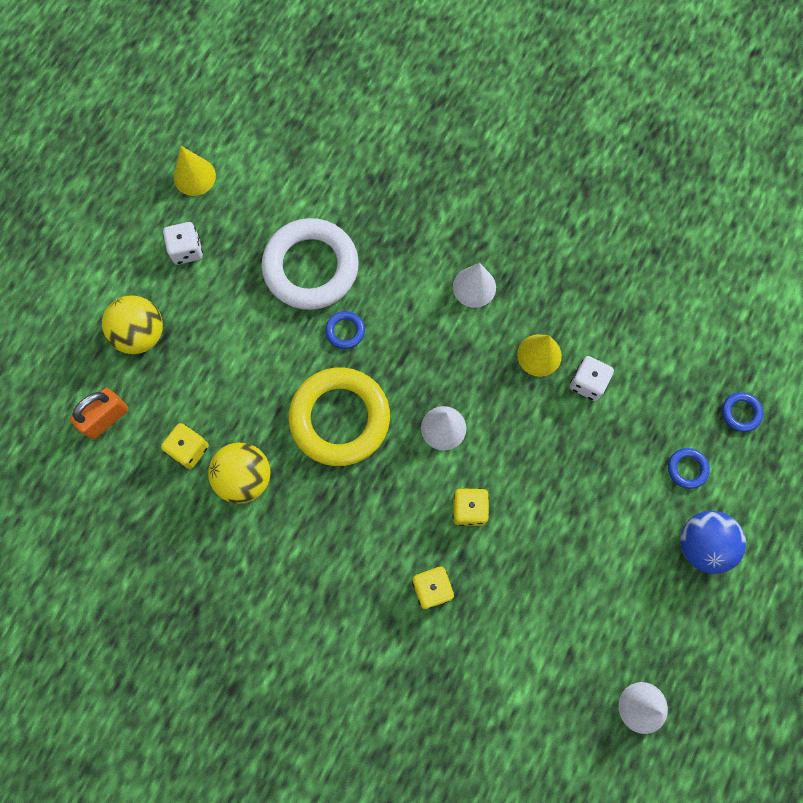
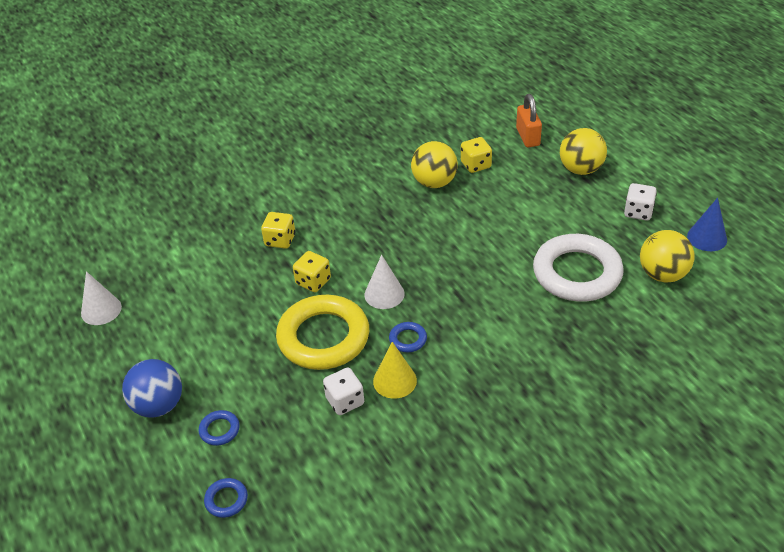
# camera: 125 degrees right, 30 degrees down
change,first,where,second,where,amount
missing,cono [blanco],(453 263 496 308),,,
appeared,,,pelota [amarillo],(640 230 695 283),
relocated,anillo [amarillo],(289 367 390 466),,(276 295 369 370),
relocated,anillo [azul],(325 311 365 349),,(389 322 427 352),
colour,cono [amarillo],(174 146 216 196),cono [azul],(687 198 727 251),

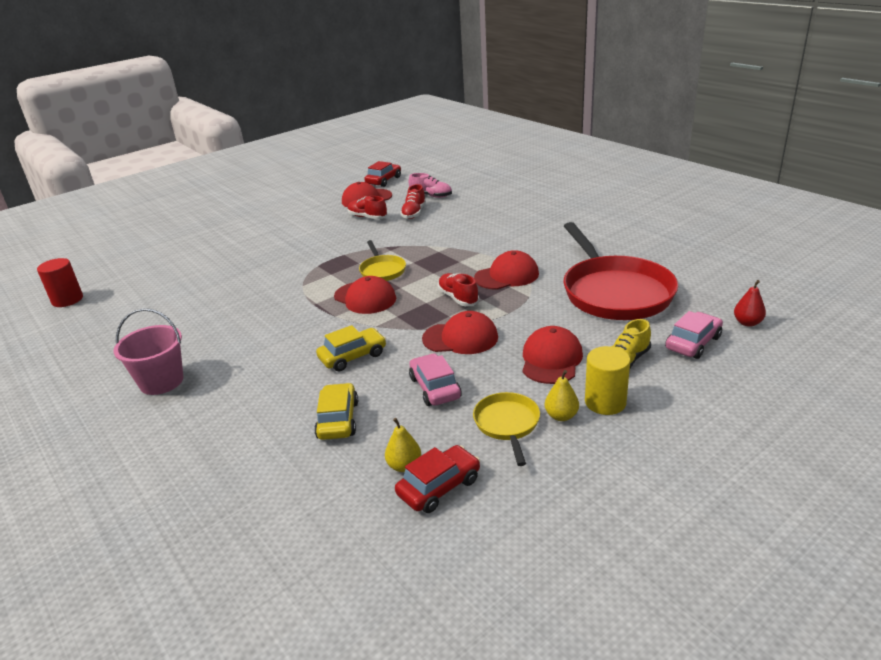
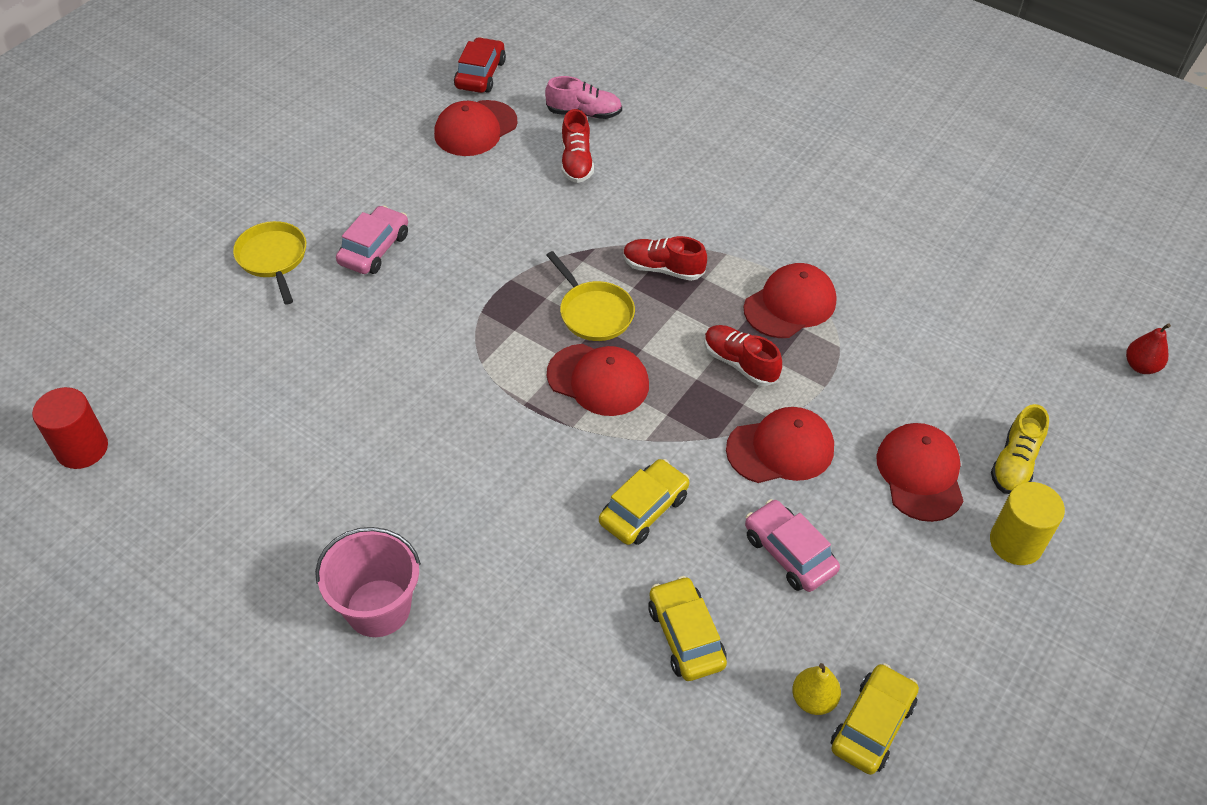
# camera: 20 degrees left, 20 degrees up
change,first,where,second,where,amount
missing,pera [amarillo],(545 370 579 421),,,
missing,sartén [rojo],(563 222 678 320),,,
relocated,zapato [rojo],(348 196 387 219),,(623 236 707 281),
relocated,sartén [amarillo],(473 392 540 466),,(233 221 306 305),
relocated,coche [rosa],(665 311 723 359),,(336 205 408 274),
colour,coche [rojo],(395 445 480 513),coche [amarillo],(831 663 919 775),

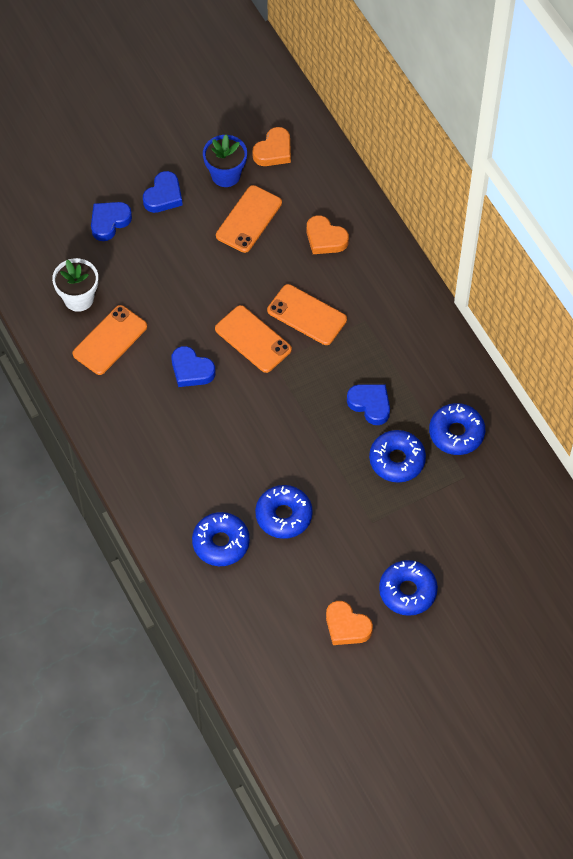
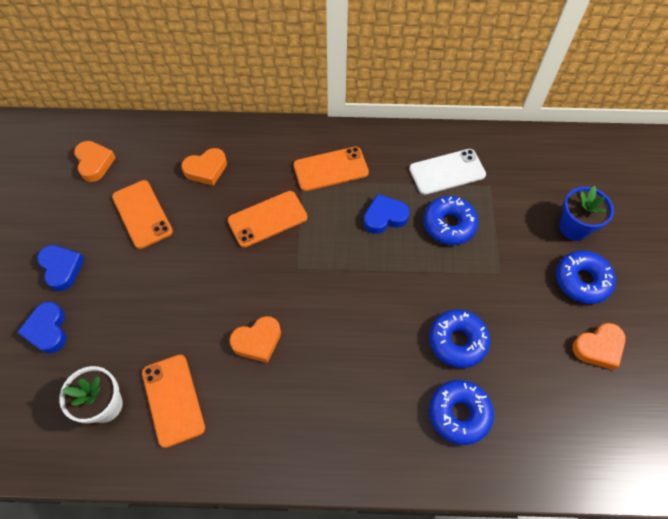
# camera: 60 degrees left, 0 degrees up
change,first,where,second,where,amount
relocated,maceta [azul],(203 135 247 187),,(559 186 614 241),
relocated,móvil [naranja],(215 305 292 373),,(293 147 369 191),
exchanged,rosquilla [azul],(429 403 485 455),móvil [blanco],(409 149 486 195),
colour,corazón [azul],(172 346 215 387),corazón [naranja],(229 316 281 363),

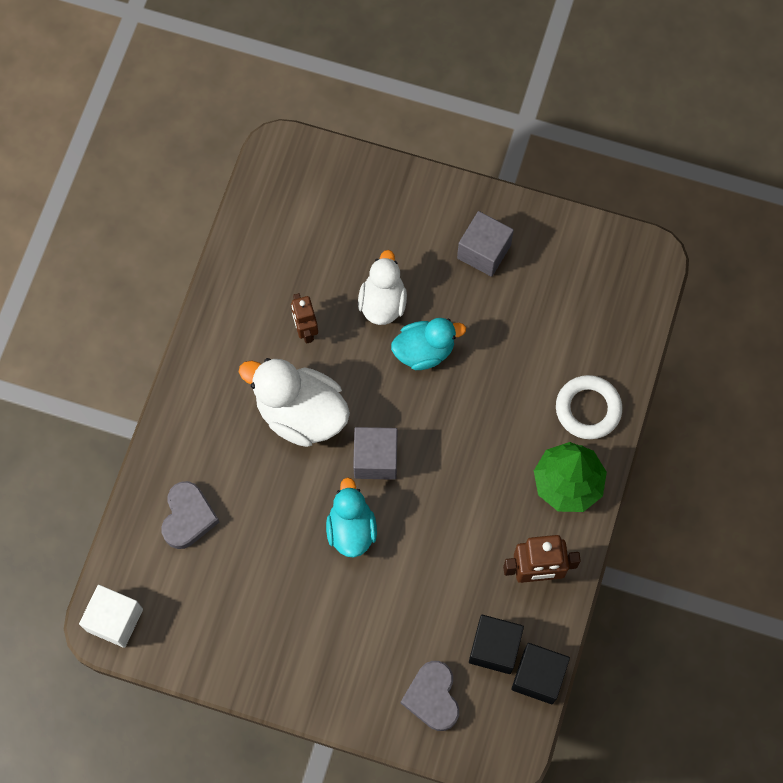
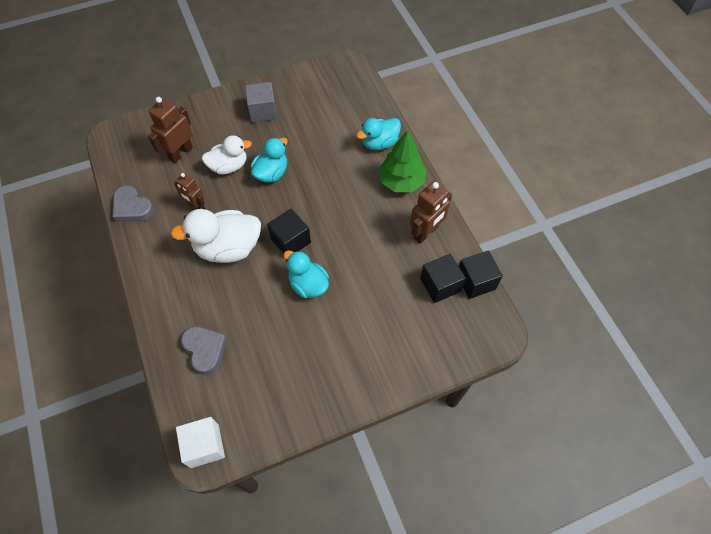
# camera: 40 degrees left, 10 degrees down
change,first,where,second,where,amount
appeared,,,robot [marrón],(148 97 193 163),
relocated,corazón [gris],(401 661 459 731),,(113 185 154 222),
exchanged,anillo [blanco],(556 375 622 439),pato [turquesa],(356 118 401 150),
colour,cubo [gris],(353 427 397 480),cubo [negro],(267 208 311 254),
spun,pato [blanco],(358 250 407 325),,(202 135 252 175),105 degrees clockwise

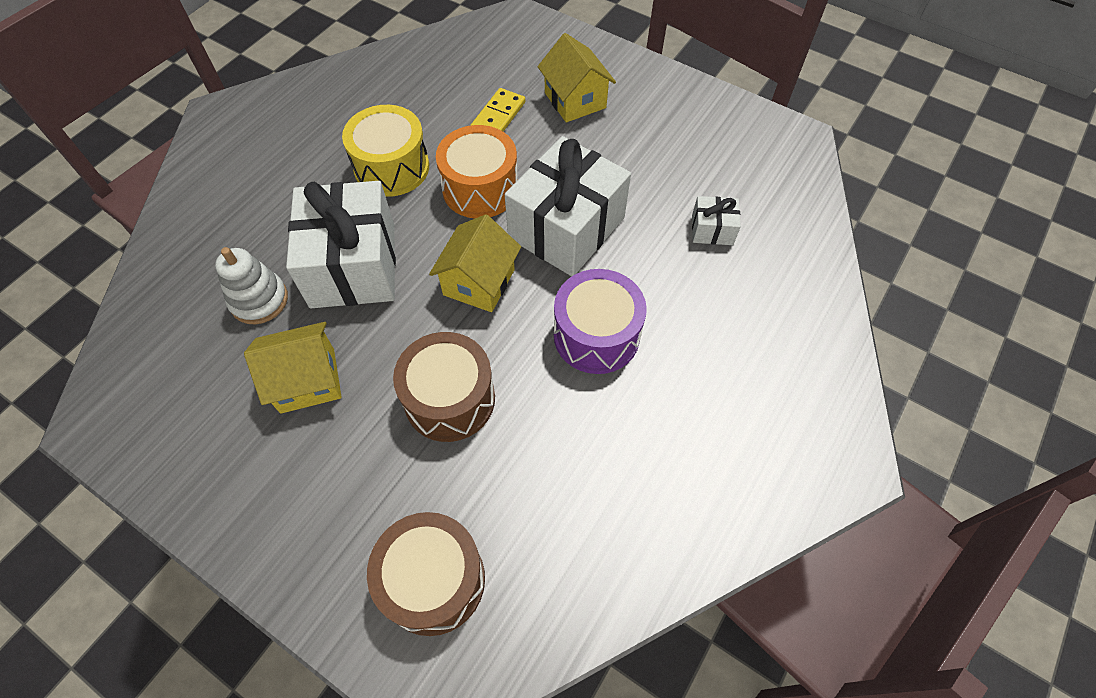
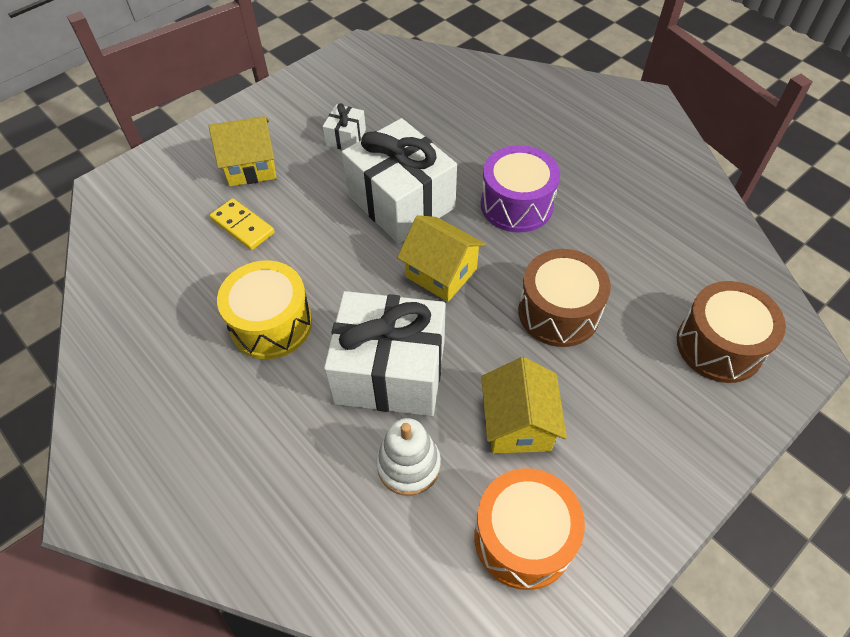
# camera: 75 degrees left, 5 degrees down
change,first,where,second,where,amount
relocated,tambor [naranja],(436 125 518 219),,(474 468 585 590),
relocated,regalo [blanco],(692 196 741 245),,(322 103 366 150),

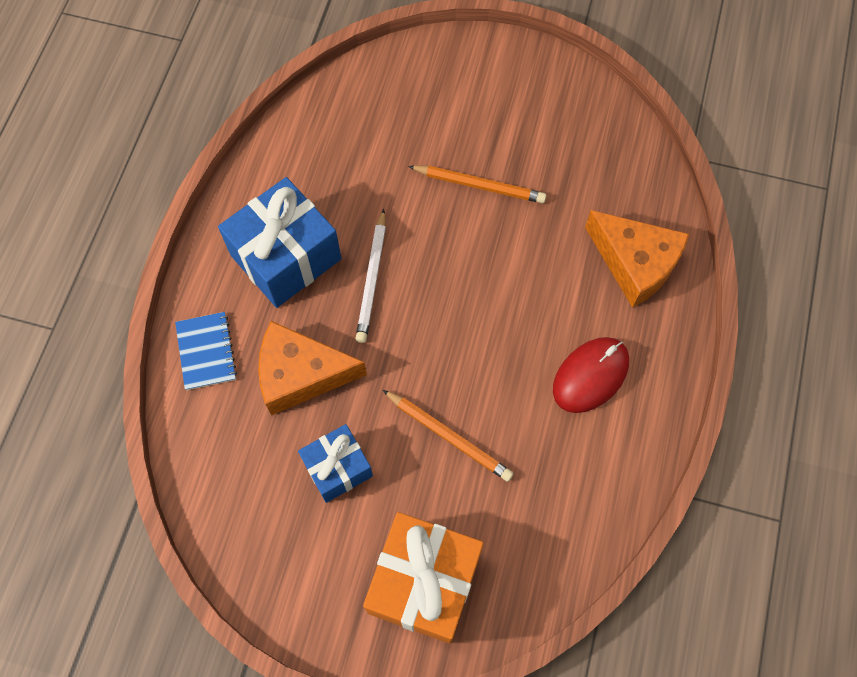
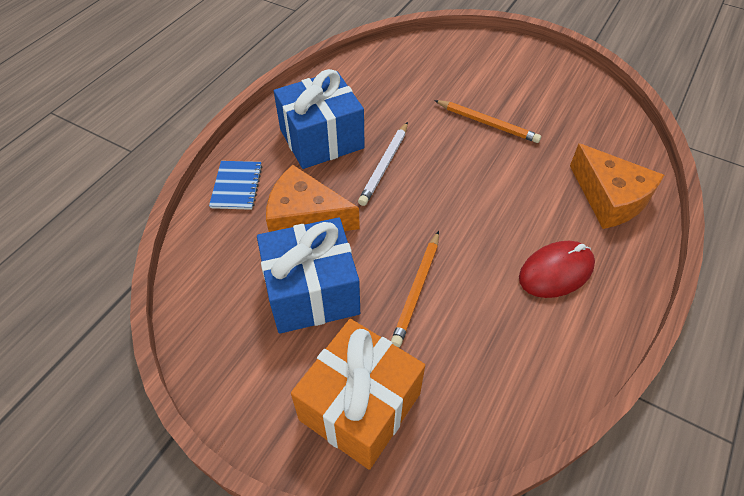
# camera: 15 degrees right, 15 degrees down
change,first,where,second,where,amount
spun,lápiz [naranja],(383 390 514 482),,(391 231 439 347),60 degrees clockwise
size,regalo [azul],(298 424 373 503),,(257 218 360 334),x1.68

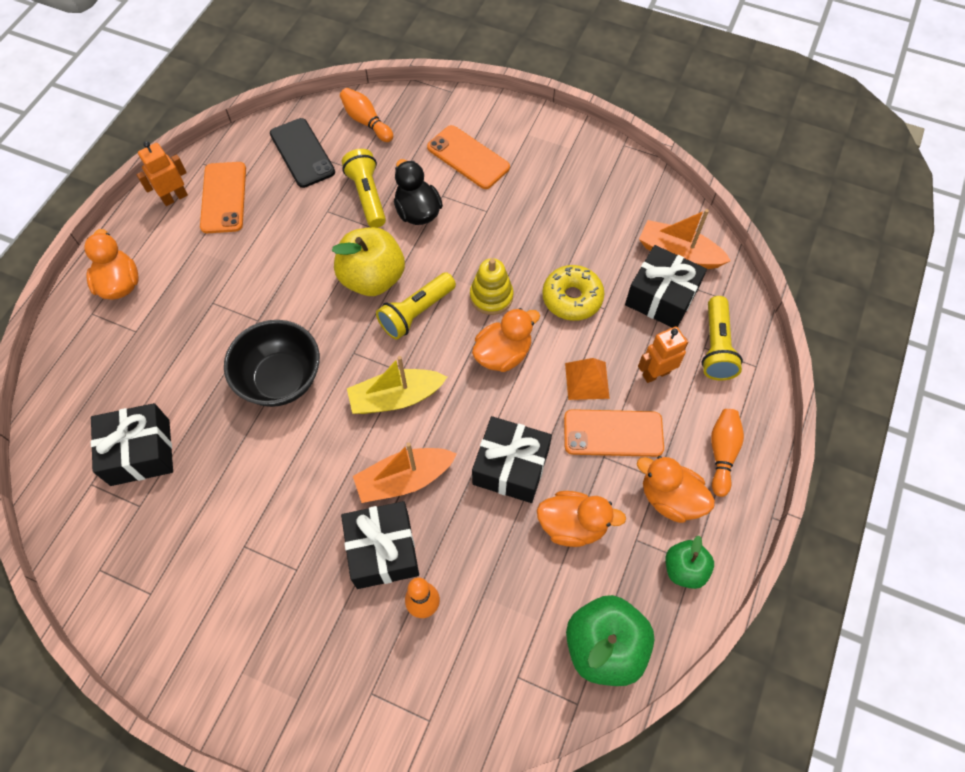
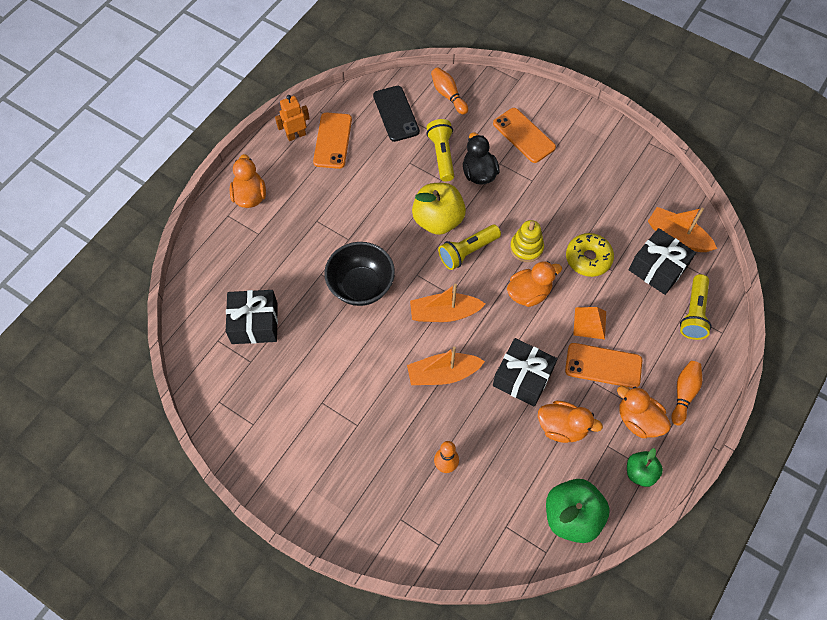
# camera: 10 degrees right, 0 degrees up
change,first,where,second,where,amount
missing,regalo [negro],(341 501 419 589),,,
missing,robot [naranja],(638 327 689 383),,,
colour,barco [amarillo],(347 356 447 414),barco [naranja],(410 283 485 322),

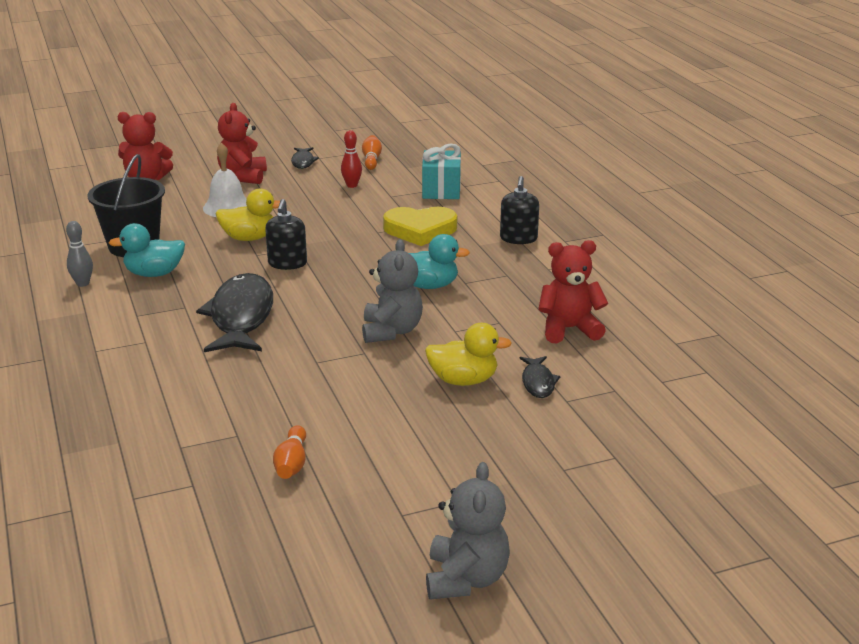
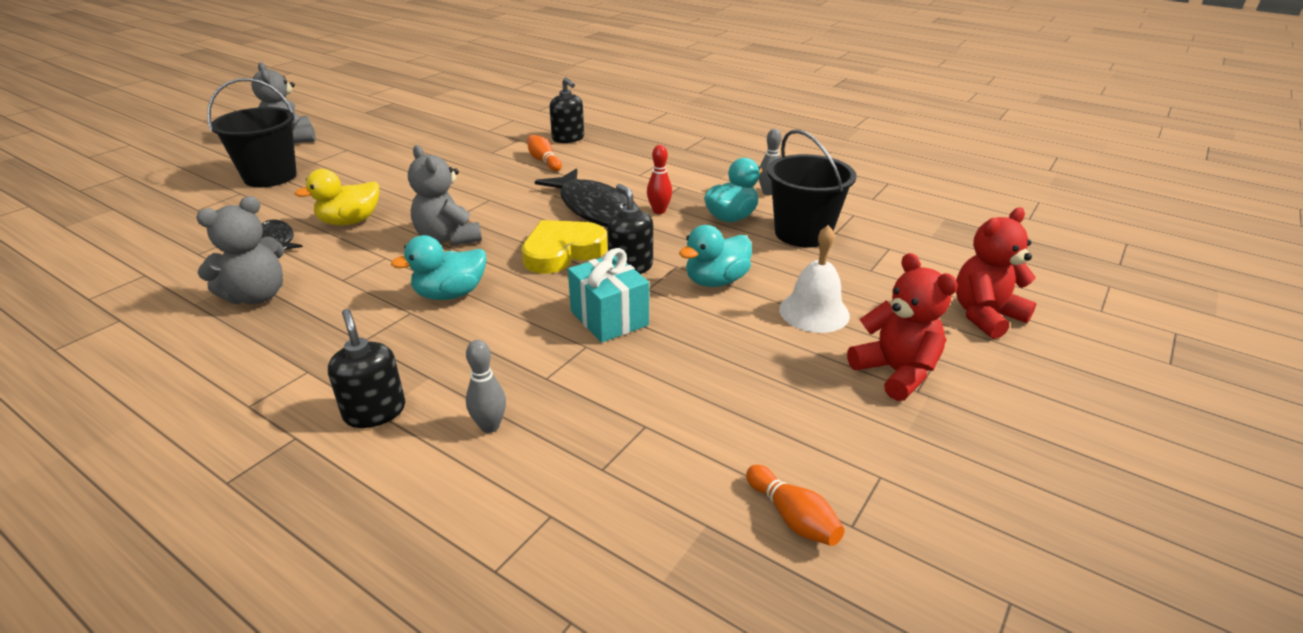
# camera: 145 degrees right, 5 degrees up
change,first,where,second,where,amount
missing,pez [negro],(291 147 319 169),,,
appeared,,,balde [negro],(207 78 297 187),
appeared,,,bolo [gris],(466 340 506 433),
appeared,,,dispensador de jabón [negro],(549 77 584 143),
relocated,bolo [naranja],(273 425 306 479),,(527 135 562 171),
relocated,bolo [rojo],(341 130 362 188),,(647 145 672 214),
relocated,corazón [amarillo],(383 207 457 246),,(521 220 607 274),
relocated,regalo [turquesa],(422 143 461 199),,(568 248 649 343),
colour,pato [amarillo],(215 189 280 241),pato [turquesa],(679 225 752 287),
colour,osito [rojo],(538 240 608 343),osito [gris],(196 196 284 304),

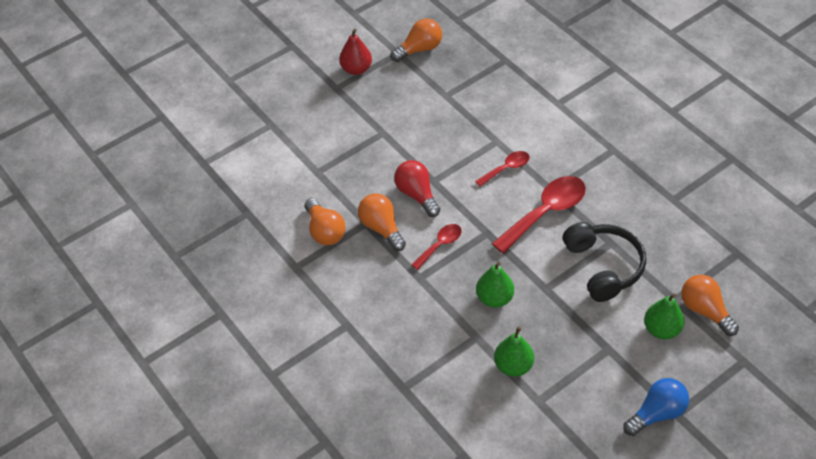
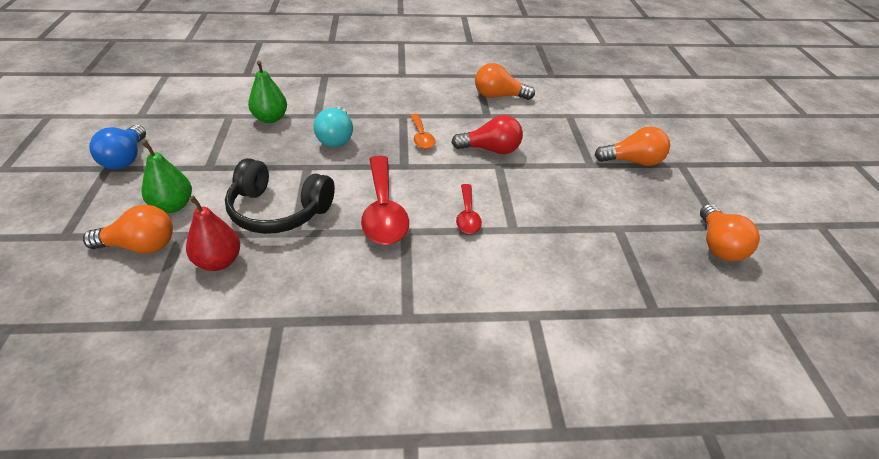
# camera: 120 degrees right, 10 degrees down
change,first,where,second,where,amount
relocated,pera [rojo],(339 29 372 75),,(186 196 240 271),
relocated,bombilla [naranja],(358 194 406 251),,(595 127 670 166),
exchanged,pera [verde],(476 262 514 308),bombilla [turquesa],(314 107 353 147),
colour,cuchara [rojo],(411 224 462 270),cuchara [naranja],(410 114 436 149),

